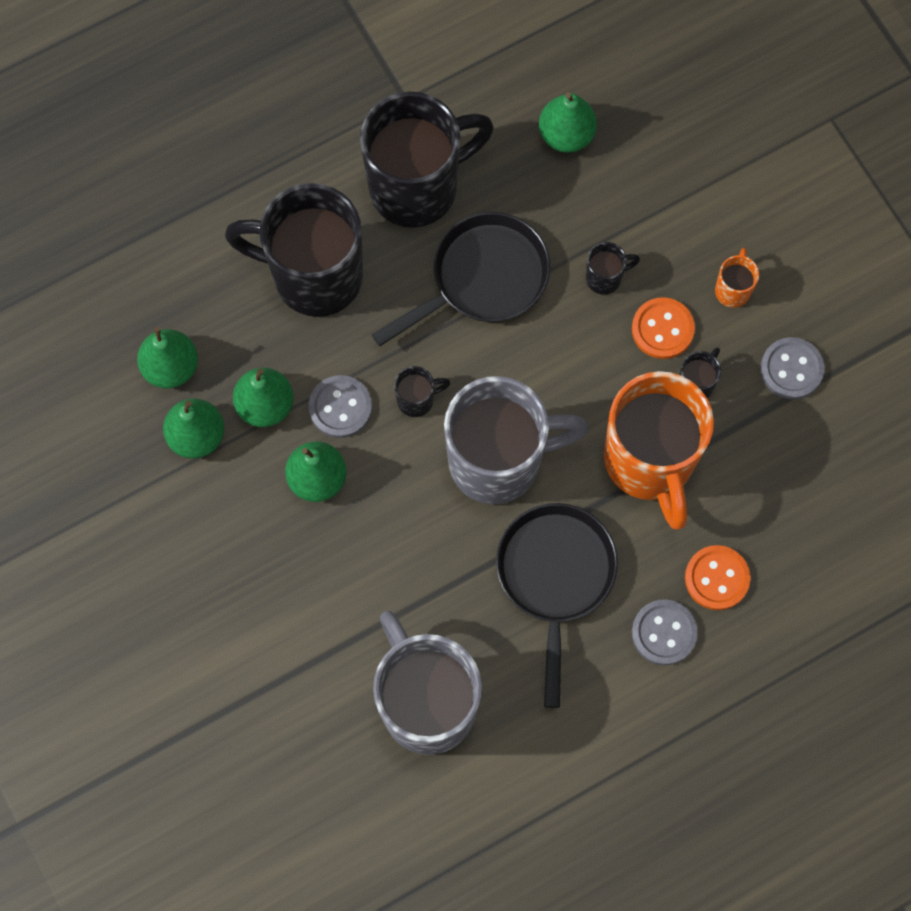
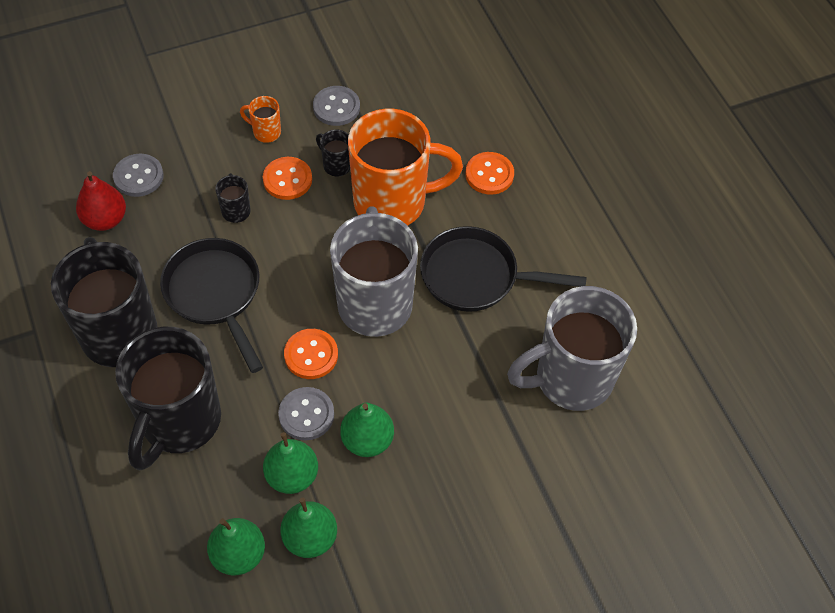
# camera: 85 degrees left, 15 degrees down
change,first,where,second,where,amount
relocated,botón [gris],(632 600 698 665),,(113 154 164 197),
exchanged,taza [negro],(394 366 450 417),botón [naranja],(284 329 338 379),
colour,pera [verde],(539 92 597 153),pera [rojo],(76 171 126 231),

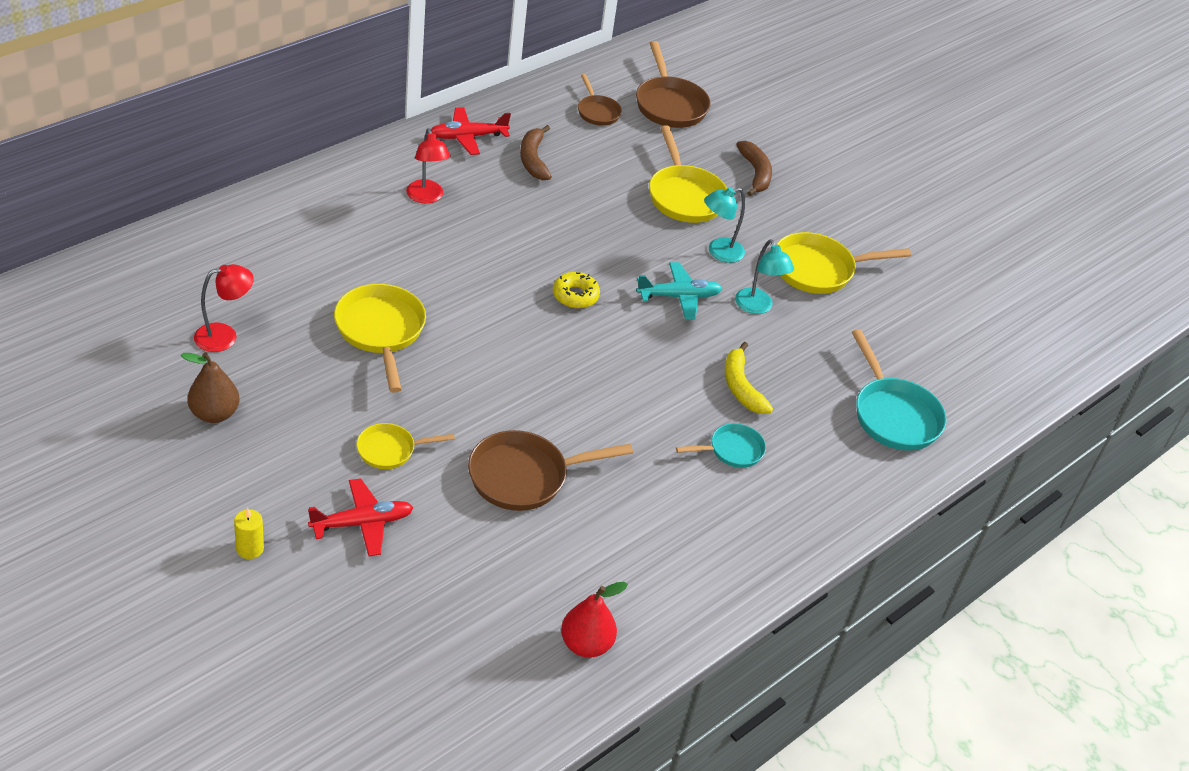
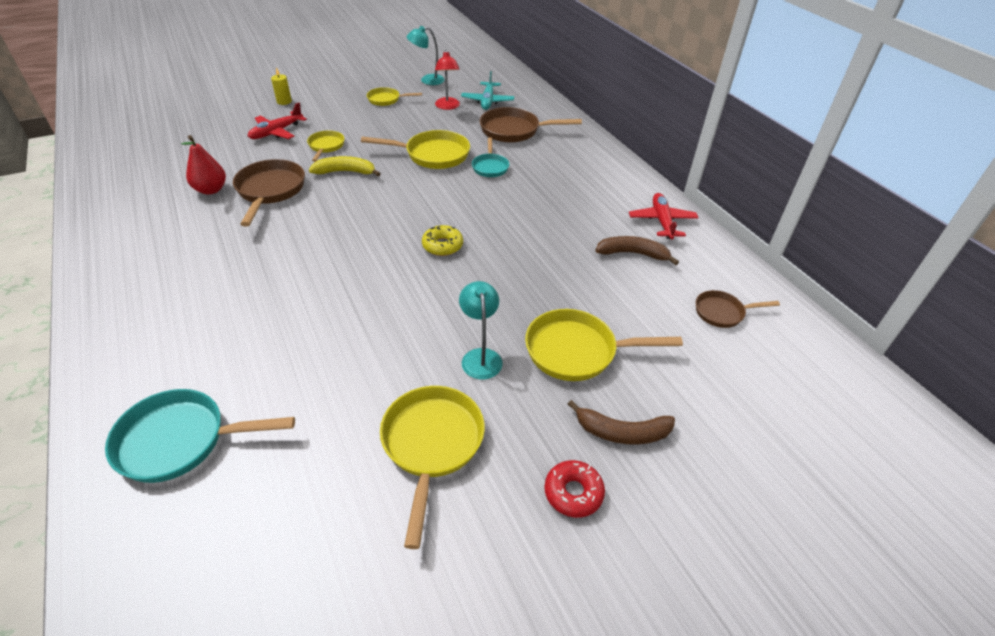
# camera: 110 degrees right, 0 degrees up
change,first,where,second,where,amount
missing,lámpara [rojo],(406 128 451 203),,,
appeared,,,rosquilla [rojo],(544 460 605 518),
relocated,pera [rojo],(561 582 628 658),,(181 135 226 195),
relocated,sartén [marrón],(636 41 711 128),,(480 107 582 142),
relocated,avión [turquesa],(636 262 723 320),,(461 71 515 110),
relocated,sartén [turquesa],(676 423 766 468),,(472 137 509 177),
relocated,plátano [amarillo],(725 342 773 414),,(309 156 381 176),
relocated,lámpara [turquesa],(735 239 794 314),,(407 26 445 85),
exchanged,pera [marrón],(181 352 239 423),sartén [amarillo],(367 87 422 106),
spun,avión [rojo],(308 478 413 557),,(248 103 307 139),45 degrees clockwise

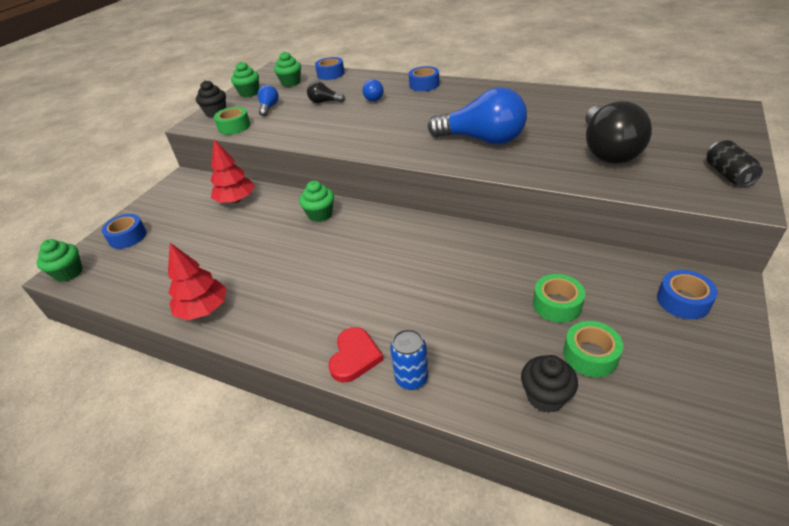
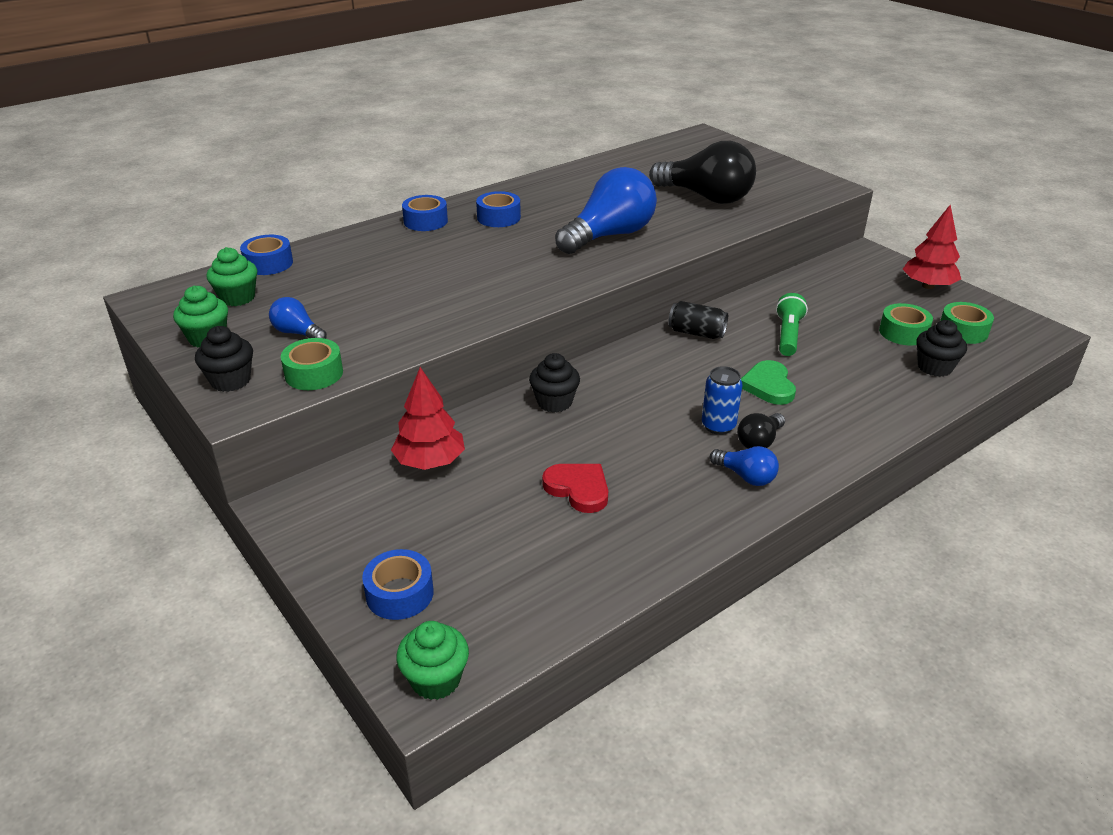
# camera: 65 degrees left, 5 degrees down
change,first,where,second,where,amount
appeared,,,corazón [verde],(741 360 796 405),
appeared,,,lámpara de mano [verde],(776 293 808 356),
relocated,árbol [rojo],(168 243 227 320),,(903 204 961 289),
relocated,bombilla [negro],(307 81 345 103),,(737 413 785 449),
relocated,corazón [rojo],(328 327 383 382),,(542 464 608 513),
relocated,bombilla [azul],(362 79 384 102),,(710 446 779 486),
relocated,lata [azul],(390 329 428 390),,(702 366 743 435),
relocated,cinta adhesiva [verde],(533 274 585 323),,(940 302 994 344),
relocated,cinta adhesiva [azul],(657 270 718 319),,(476 191 521 227),
relocated,lata [negro],(707 140 763 187),,(668 301 728 339),
colour,magdalena [verde],(299 181 334 222),magdalena [negro],(529 353 580 413),

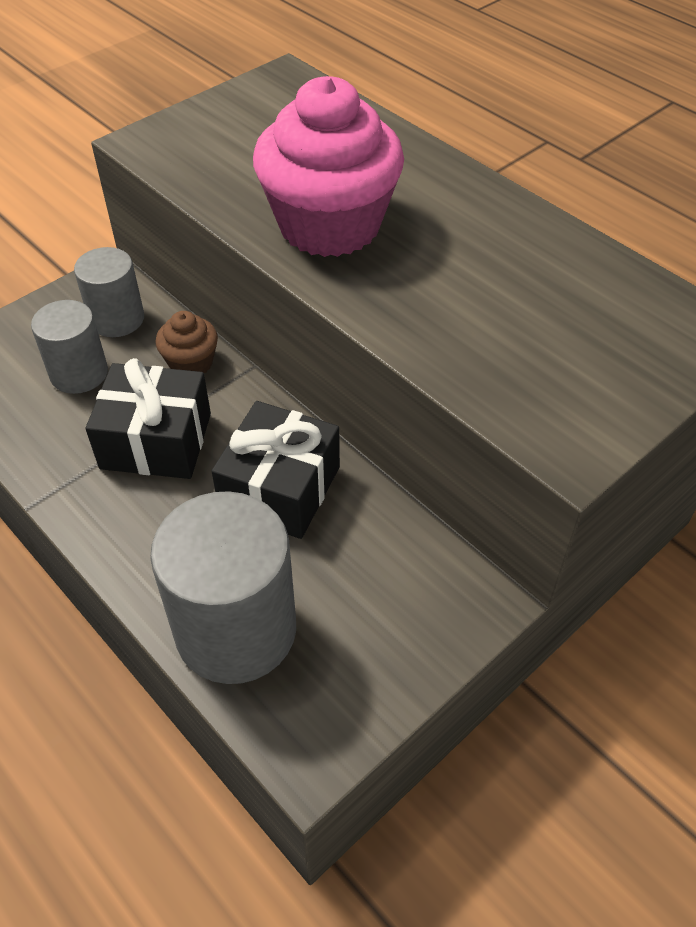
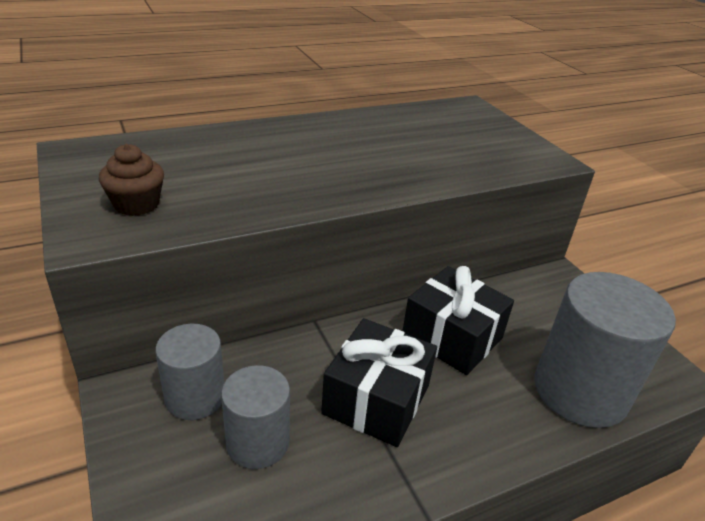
# camera: 75 degrees left, 15 degrees down
change,first,where,second,where,amount
missing,magdalena [rosa],(253 76 404 257),,,
relocated,magdalena [marrón],(155 311 218 373),,(99 144 164 216),

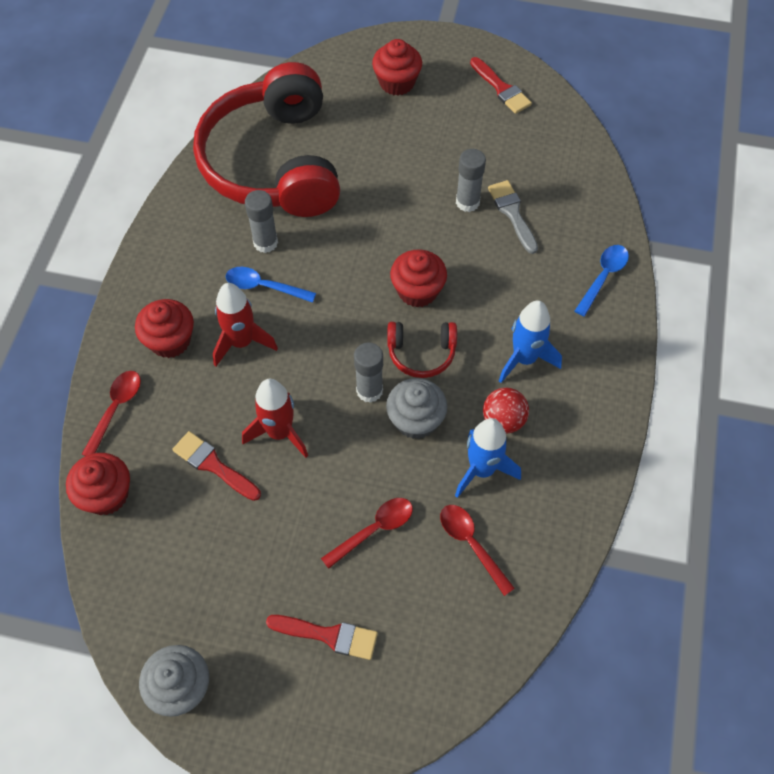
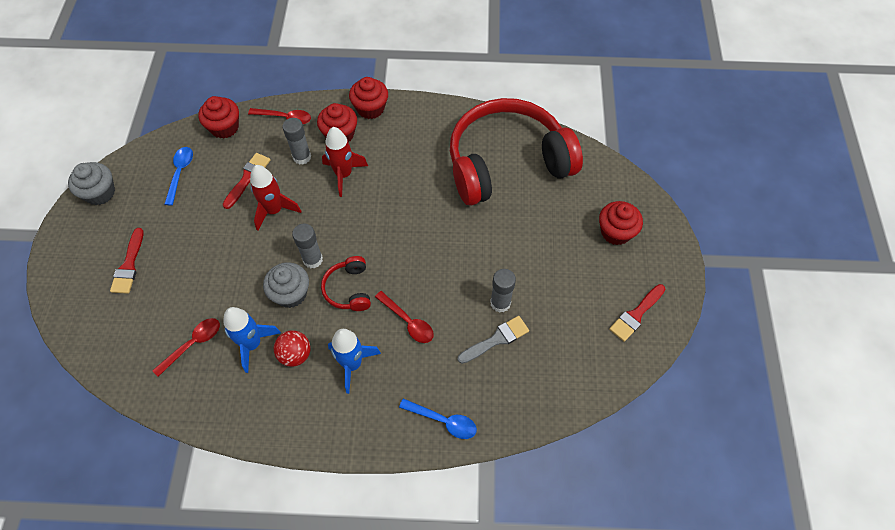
# camera: 80 degrees right, 0 degrees up
change,first,where,second,where,amount
relocated,cuchara [azul],(226 267 316 303),,(165 147 193 206),
relocated,barra de pegamento [gris],(245 190 278 253),,(282 118 311 165),
relocated,cuchara [rojo],(321 498 413 569),,(375 291 434 343),
relocated,magdalena [rojo],(390 250 447 308),,(349 77 388 119),

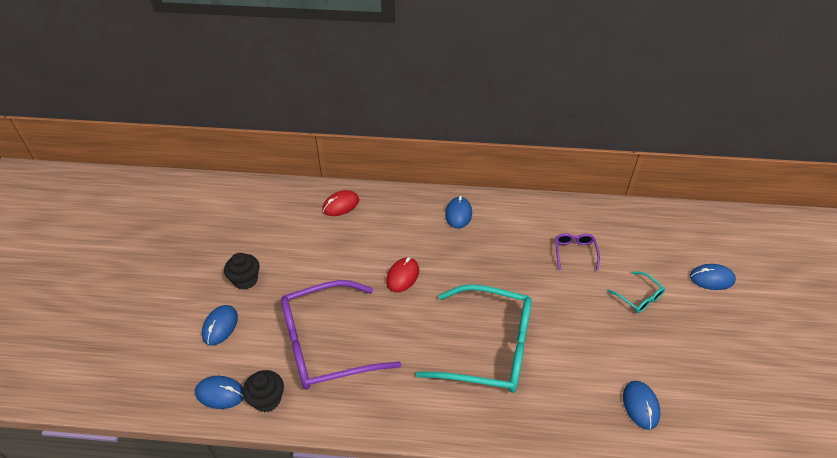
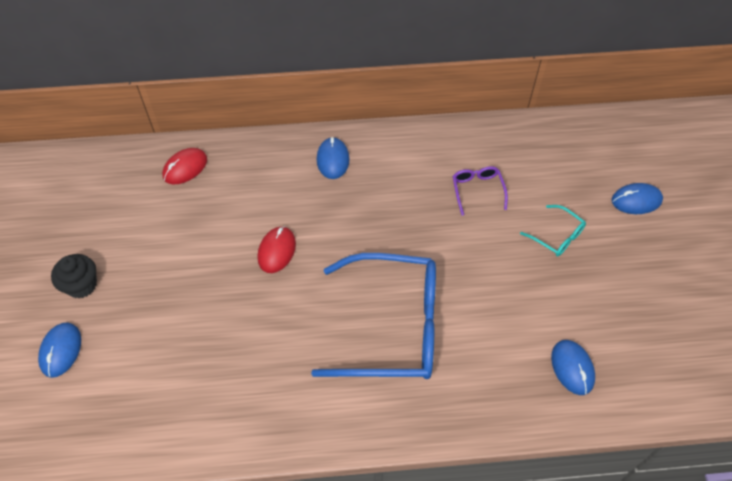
# camera: 10 degrees left, 10 degrees up
change,first,where,second,where,amount
missing,ratón [azul],(195 376 244 409),,,
missing,magdalena [negro],(243 370 284 412),,,
missing,gafas [morado],(281 280 401 390),,,
colour,gafas [turquesa],(416 284 532 393),gafas [azul],(311 253 436 379),

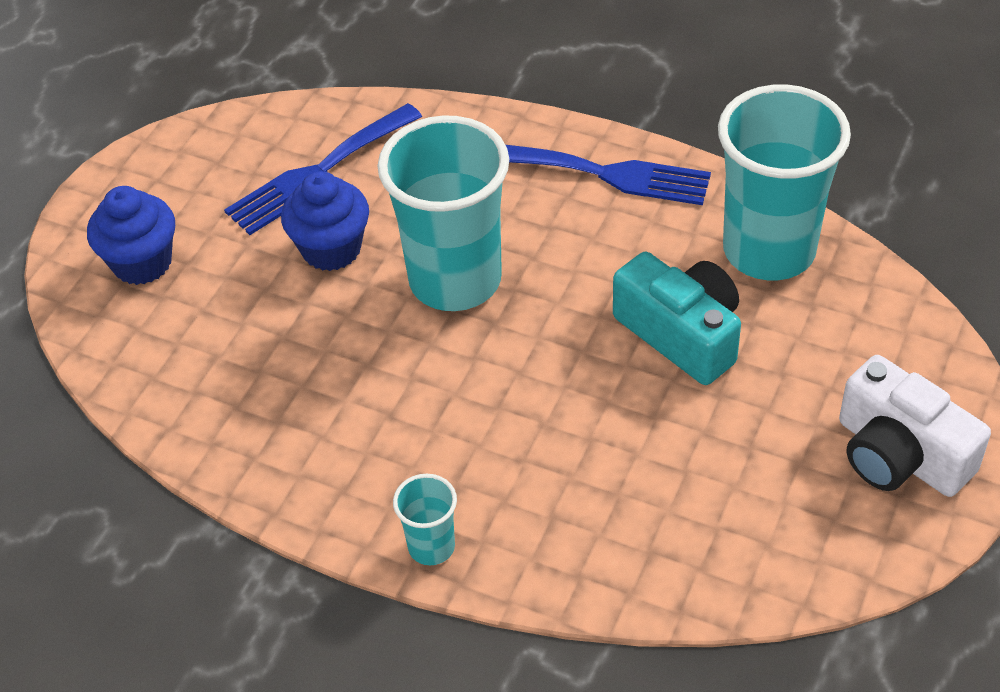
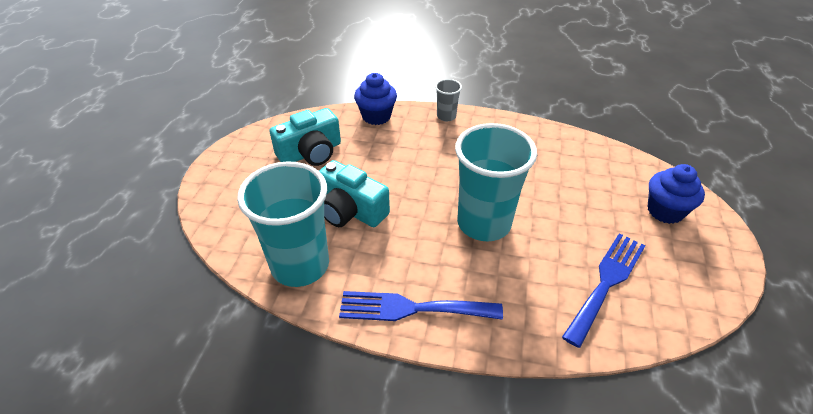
# camera: 165 degrees right, 5 degrees down
change,first,where,second,where,amount
missing,cámara [blanco],(839 355 991 497),,,
appeared,,,cámara [turquesa],(269 108 341 166),
relocated,magdalena [azul],(281 171 369 271),,(354 73 397 125),
colour,vaso [turquesa],(393 474 457 565),vaso [gris],(435 79 462 122),

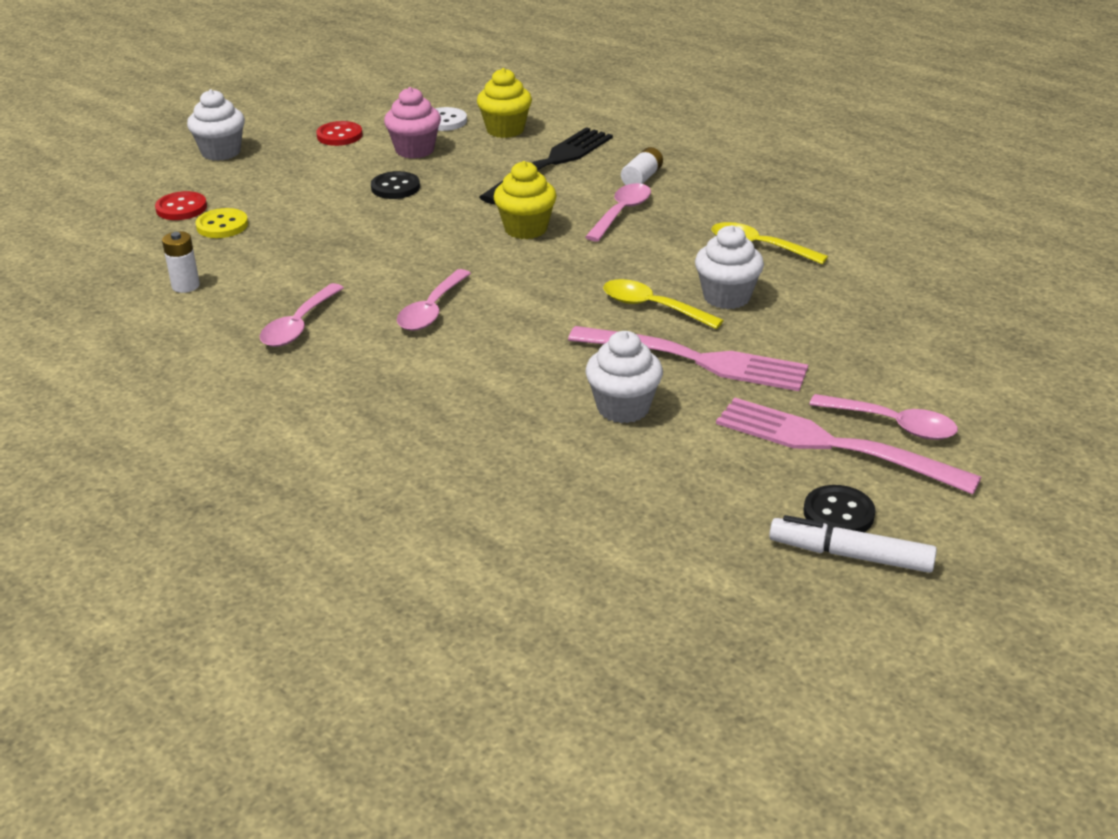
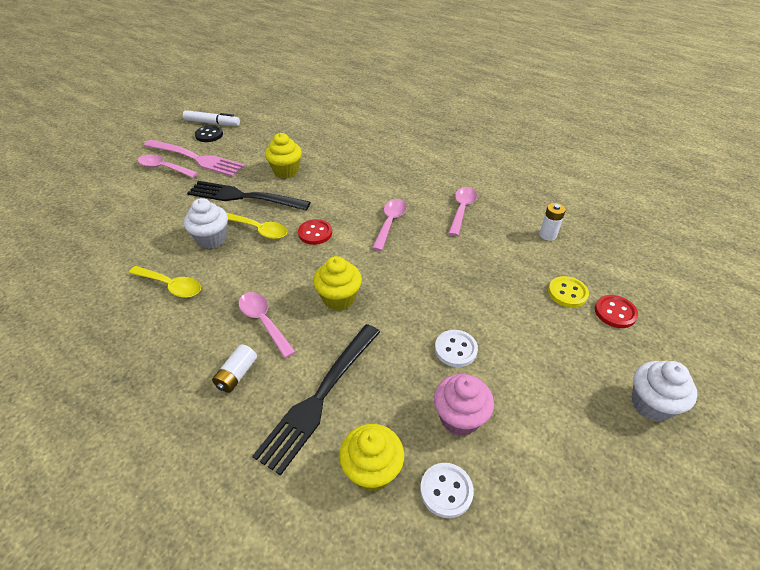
# camera: 175 degrees right, 10 degrees up
change,first,where,second,where,amount
relocated,botón [rojo],(316 121 362 146),,(298 219 332 245),
colour,botón [negro],(371 171 420 199),botón [blanco],(435 330 478 367),
colour,tenedor [rosa],(568 326 808 391),tenedor [negro],(187 181 311 211),
colour,magdalena [blanco],(585 331 663 423),magdalena [amarillo],(265 133 302 178),
spun,cuchara [rosa],(585 183 651 242),,(238 292 296 358),120 degrees clockwise

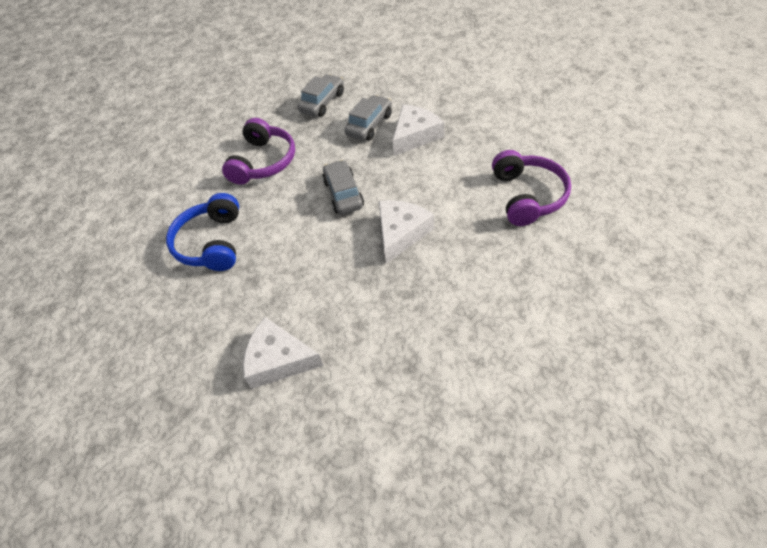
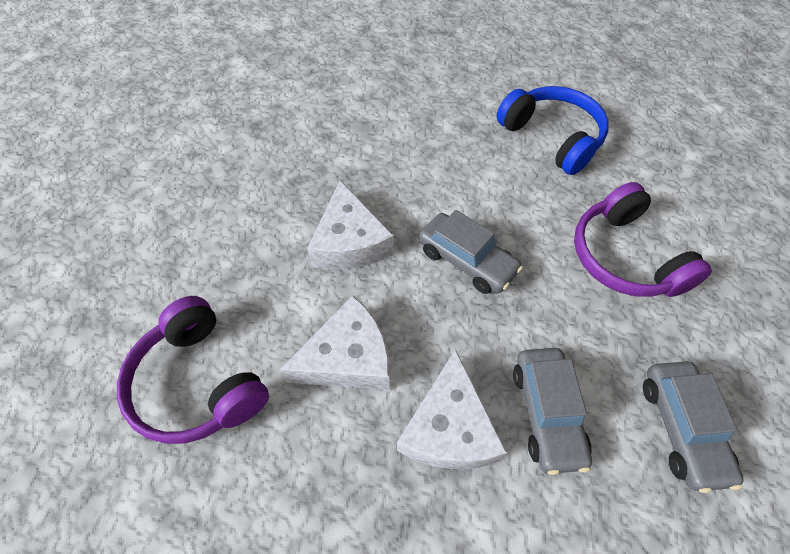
# camera: 140 degrees right, 5 degrees up
change,first,where,second,where,amount
relocated,queso [blanco],(243 317 324 389),,(280 296 390 390),

